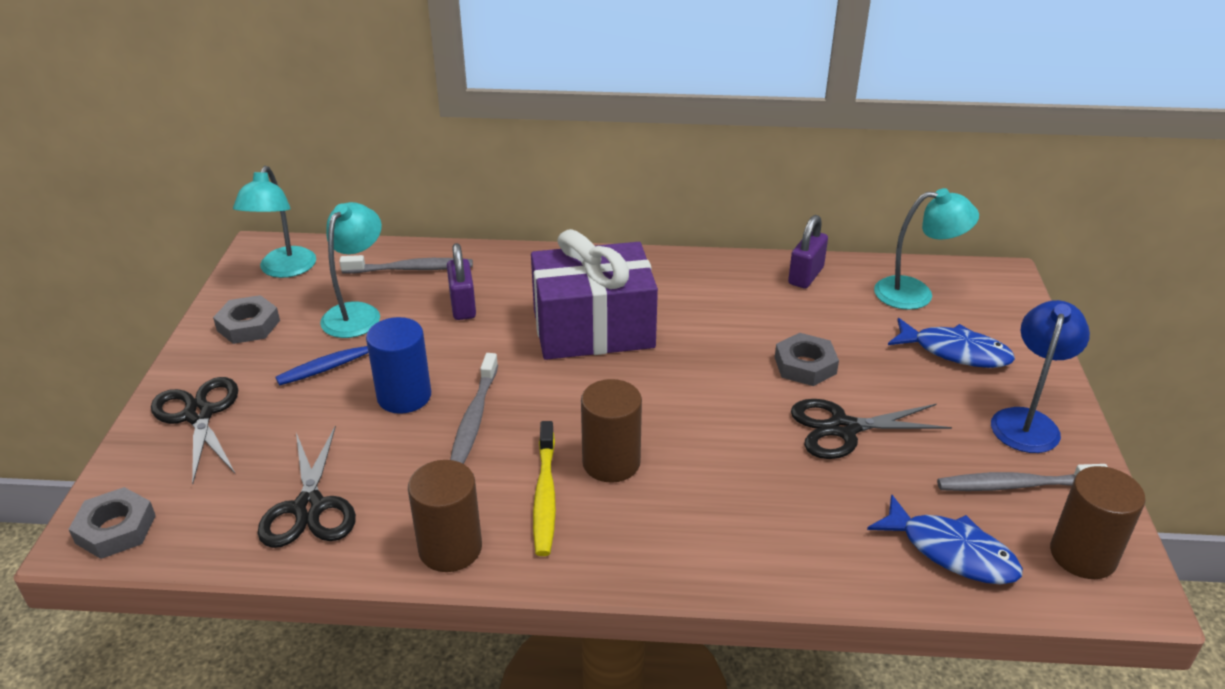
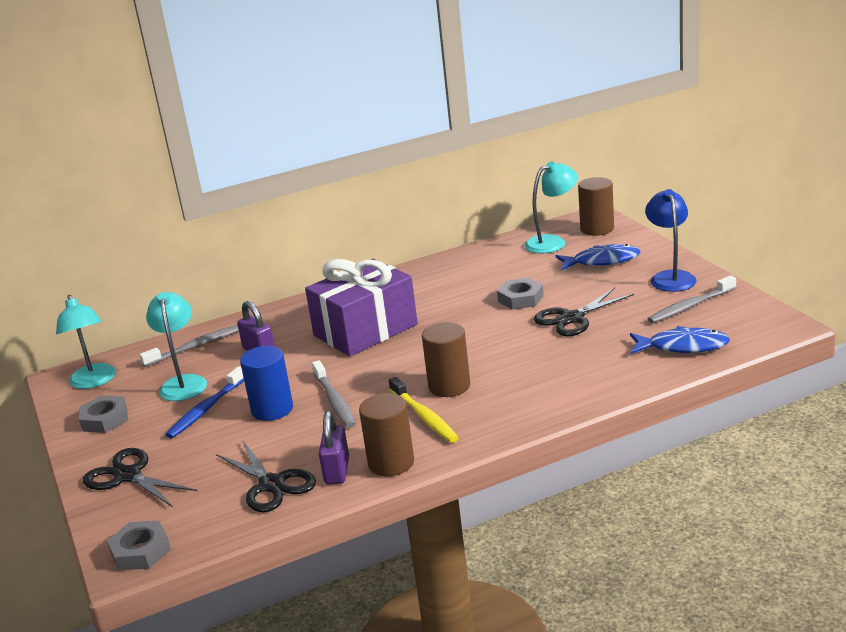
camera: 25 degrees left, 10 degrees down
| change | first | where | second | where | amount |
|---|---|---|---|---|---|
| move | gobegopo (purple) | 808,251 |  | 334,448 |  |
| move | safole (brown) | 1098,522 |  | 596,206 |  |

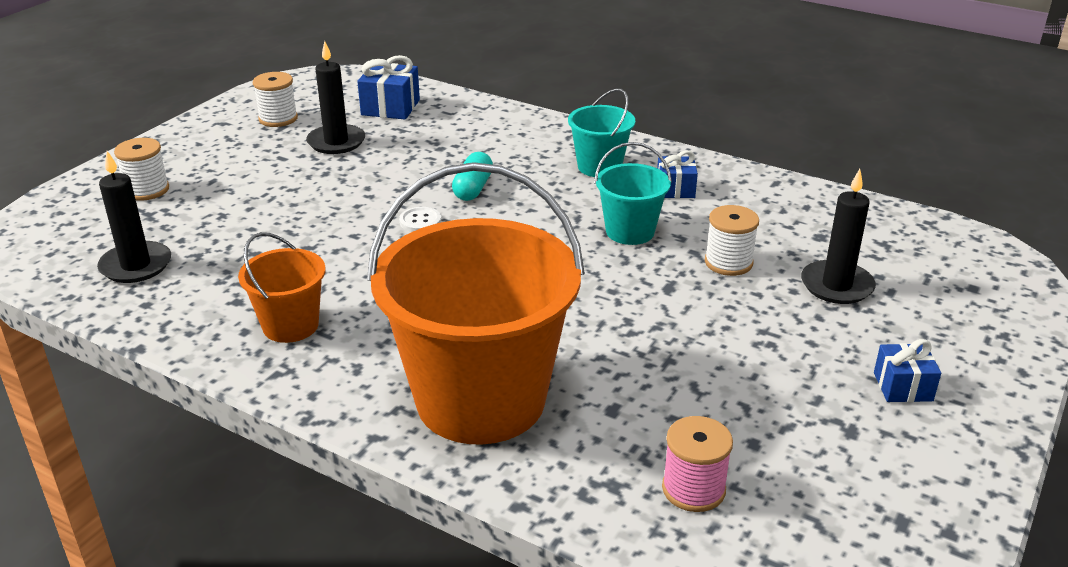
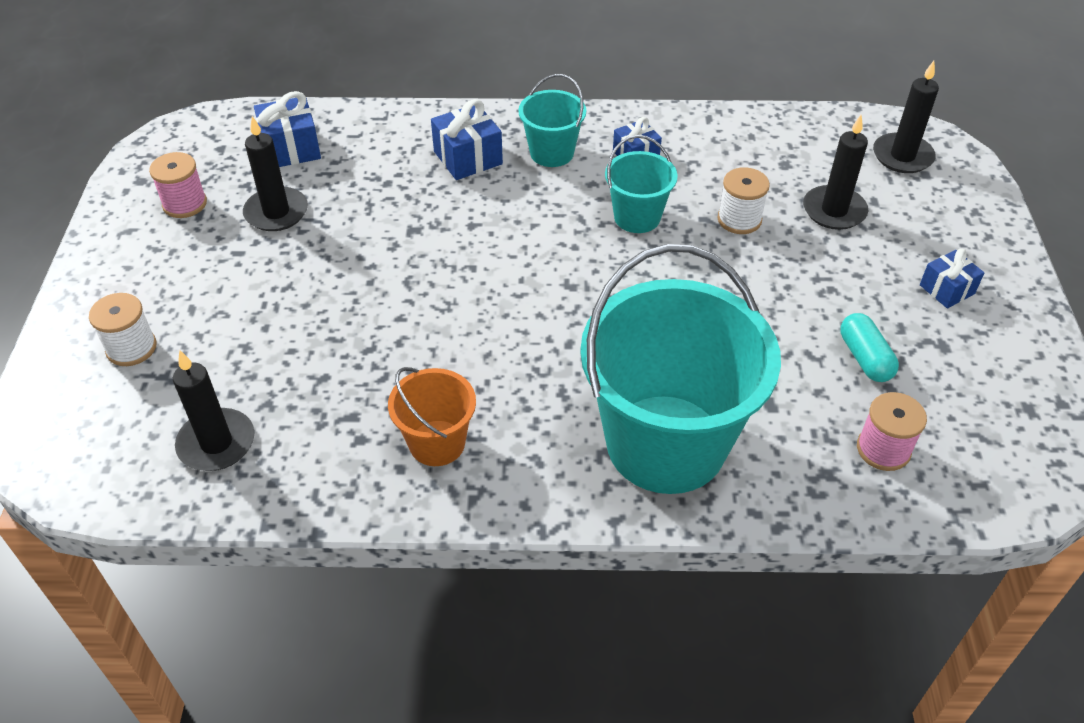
camera: 30 degrees left, 15 degrees up
| change | first | where | second | where | amount |
|---|---|---|---|---|---|
| delete | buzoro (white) | 420,219 |  |  |  |
| insert |  |  | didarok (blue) | 467,139 |  |
| insert |  |  | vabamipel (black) | 906,117 |  |
| move | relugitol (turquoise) | 472,176 |  | 869,347 |  |
| recolor | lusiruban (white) | 275,99 | lusiruban (pink) | 178,185 |  |
| recolor | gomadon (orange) | 476,303 | gomadon (turquoise) | 680,369 |  |

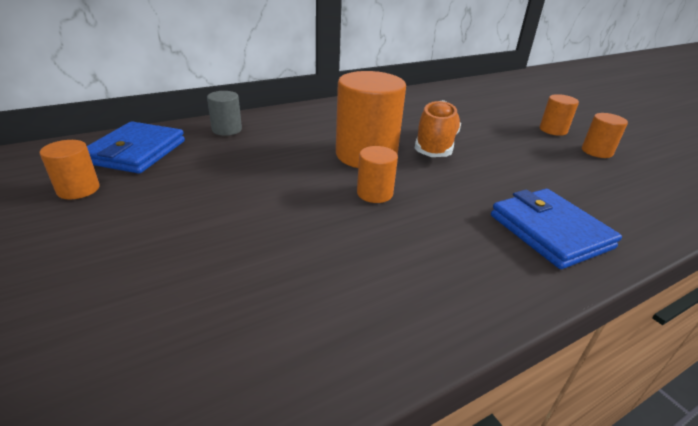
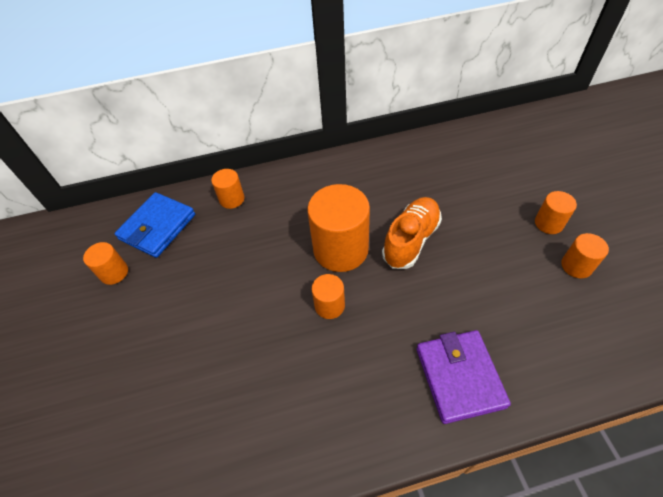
camera: 20 degrees right, 20 degrees up
| change | first | where | second | where | amount |
|---|---|---|---|---|---|
| recolor | safole (grey) | 224,113 | safole (orange) | 228,189 |  |
| recolor | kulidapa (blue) | 556,229 | kulidapa (purple) | 463,377 |  |

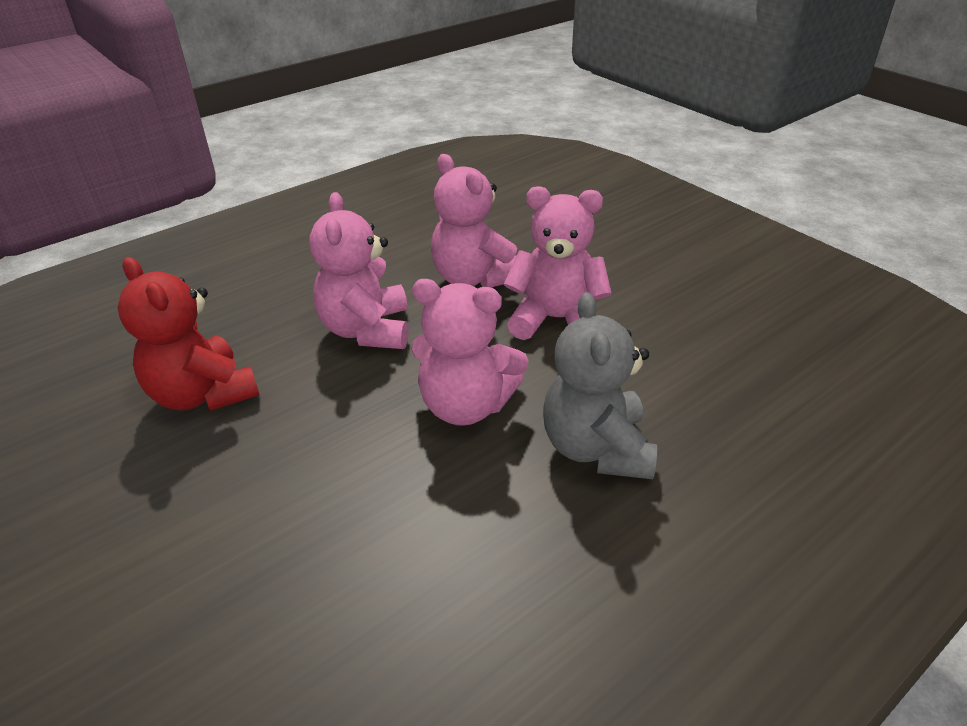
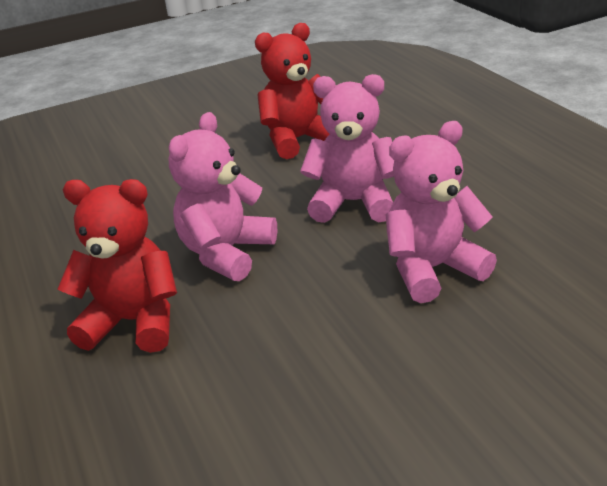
camera: 105 degrees right, 5 degrees down
| change | first | where | second | where | amount |
|---|---|---|---|---|---|
| delete | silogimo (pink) | 558,263 |  |  |  |
| recolor | silogimo (grey) | 600,385 | silogimo (red) | 117,266 |  |

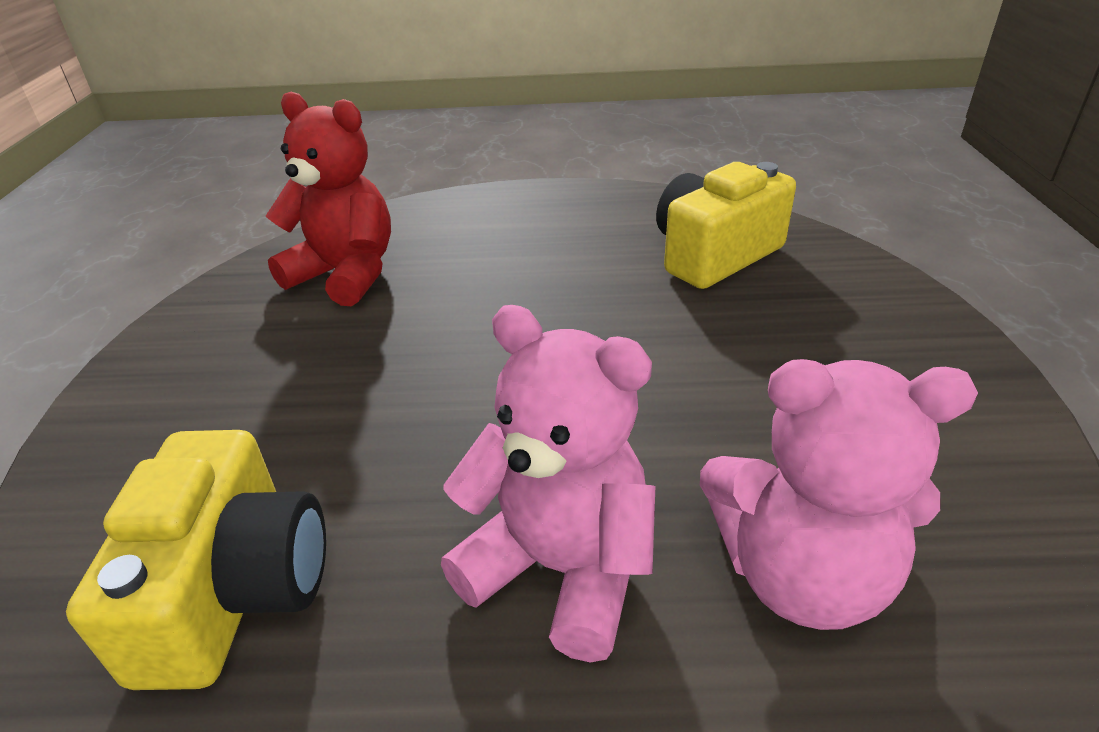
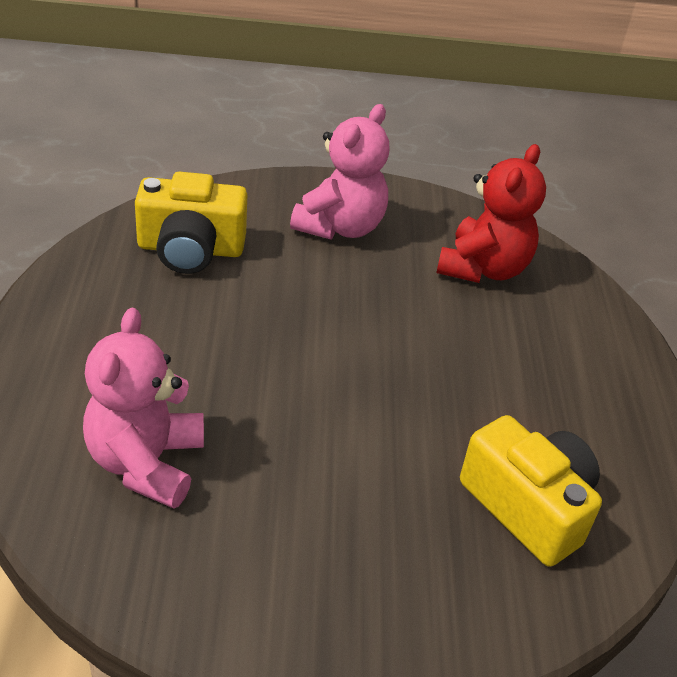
camera: 85 degrees right, 5 degrees up
| change | first | where | second | where | amount |
|---|---|---|---|---|---|
| move | silogimo (pink) | 548,483 |  | 339,172 |  |

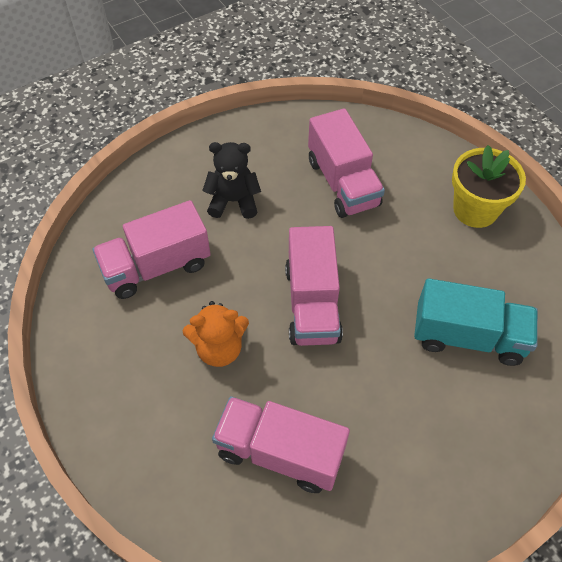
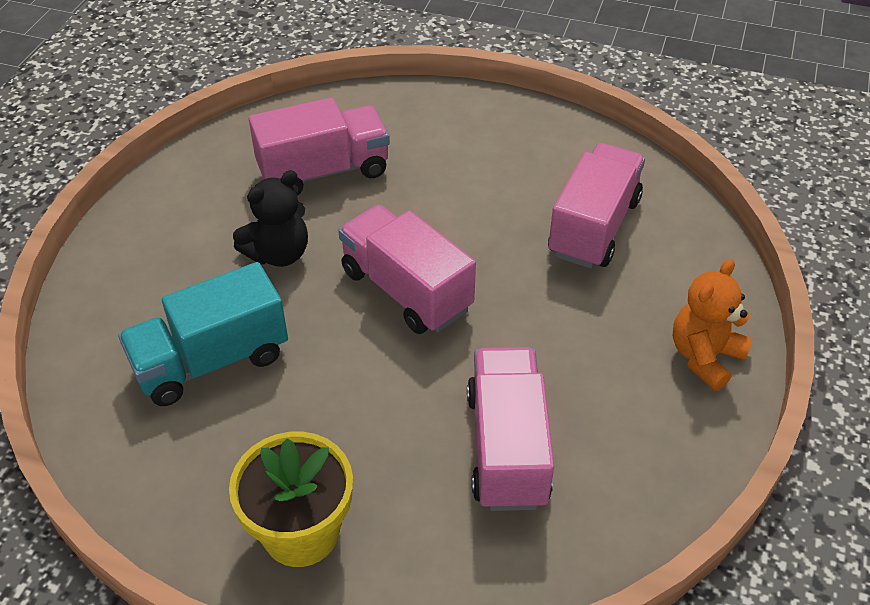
camera: 140 degrees right, 10 degrees down
| change | first | where | second | where | amount |
|---|---|---|---|---|---|
| move | silogimo (orange) | 216,334 |  | 712,325 |  |
| move | silogimo (black) | 231,180 |  | 270,218 |  |
| rotate | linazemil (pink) | 346,163 |  | 510,429 | 60 degrees clockwise |

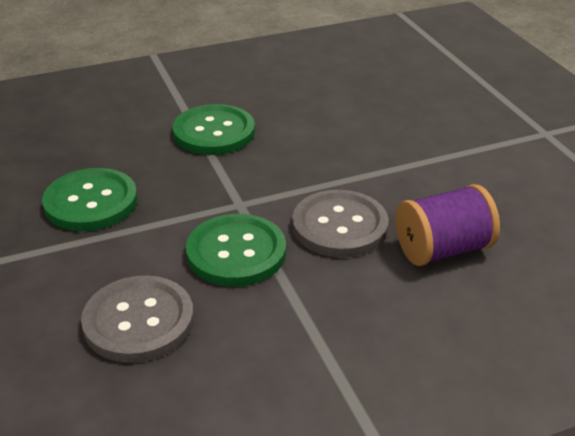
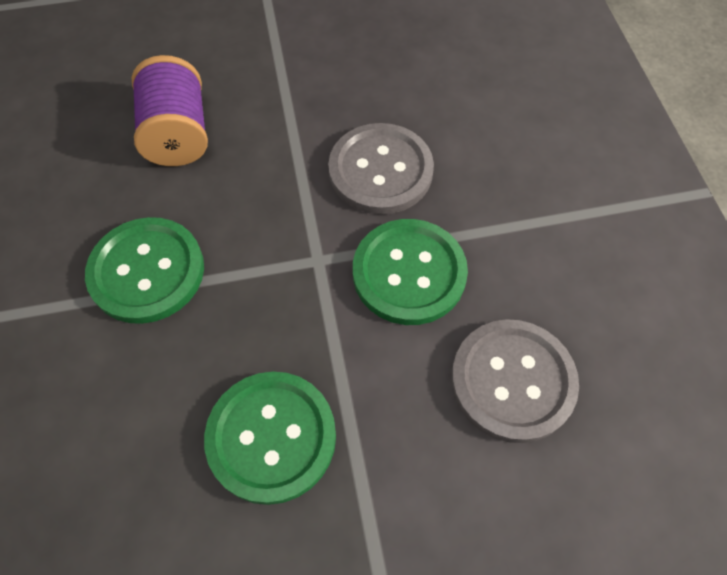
camera: 80 degrees left, 25 degrees up
| change | first | where | second | where | amount |
|---|---|---|---|---|---|
| move | lusiruban (purple) | 447,225 |  | 170,110 |  |

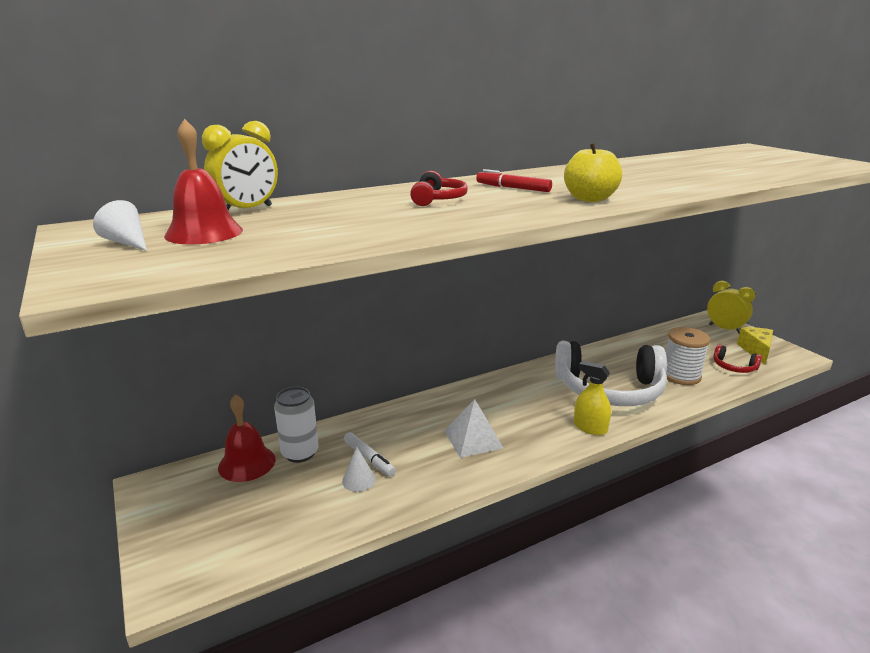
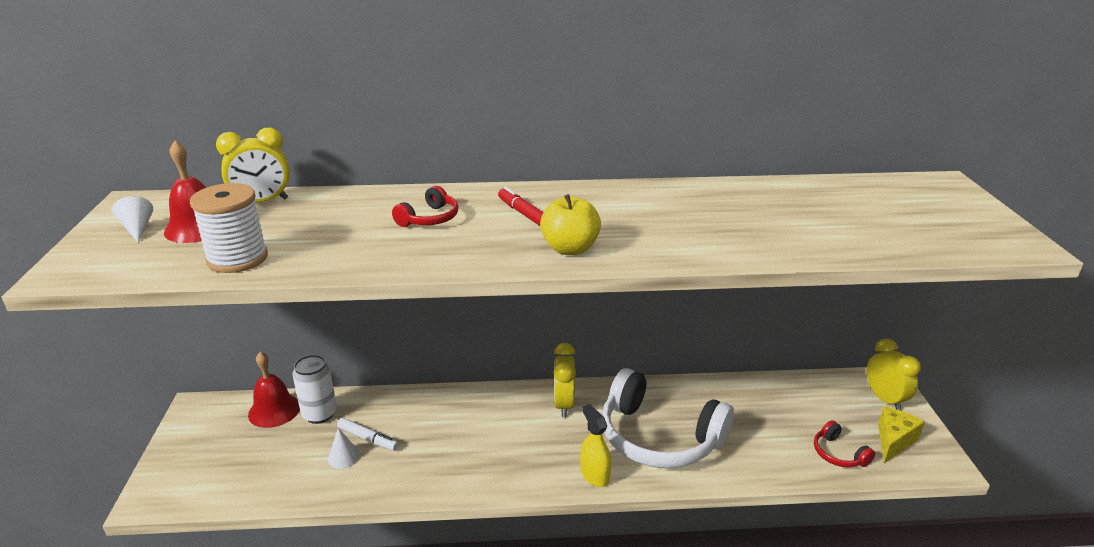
camera: 25 degrees right, 5 degrees up
| change | first | where | second | where | amount |
|---|---|---|---|---|---|
| delete | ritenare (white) | 474,428 |  |  |  |
| insert |  |  | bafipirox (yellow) | 565,380 |  |
| move | lusiruban (white) | 688,356 |  | 229,228 |  |
| rotate | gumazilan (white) | 370,454 |  | 368,434 | 45 degrees counterclockwise |

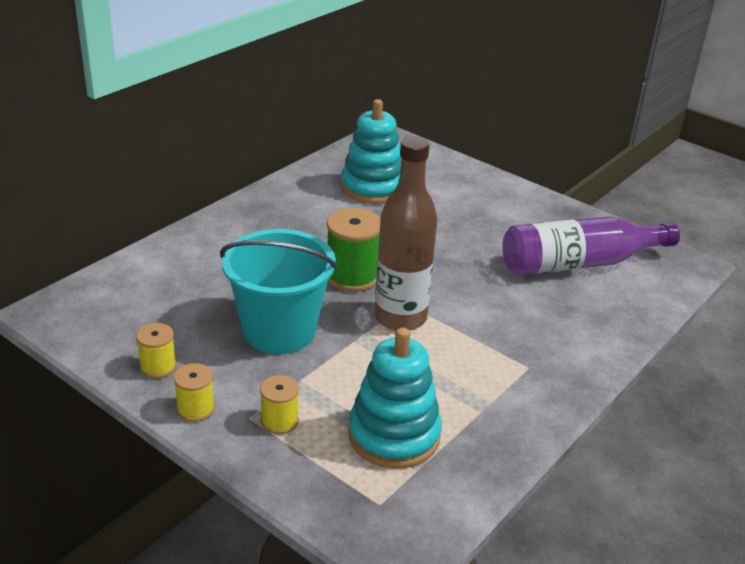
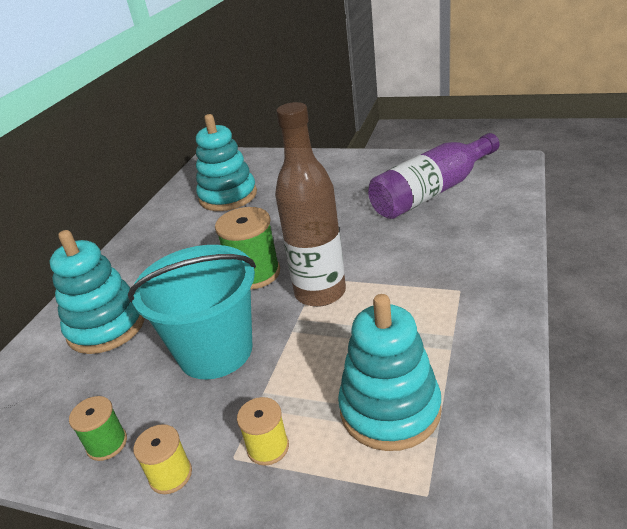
camera: 15 degrees left, 0 degrees up
| change | first | where | second | where | amount |
|---|---|---|---|---|---|
| insert |  |  | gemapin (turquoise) | 97,292 |  |
| recolor | lusiruban (yellow) | 156,350 | lusiruban (green) | 98,428 |  |

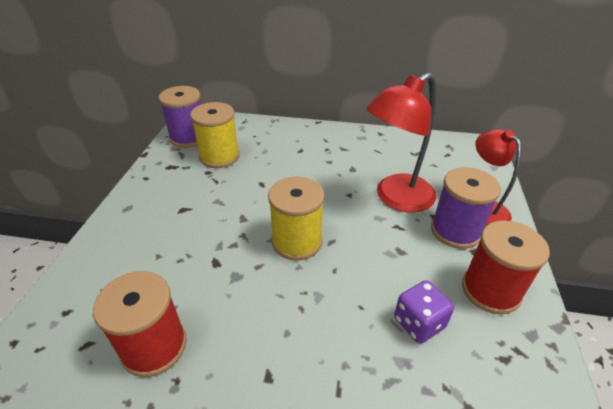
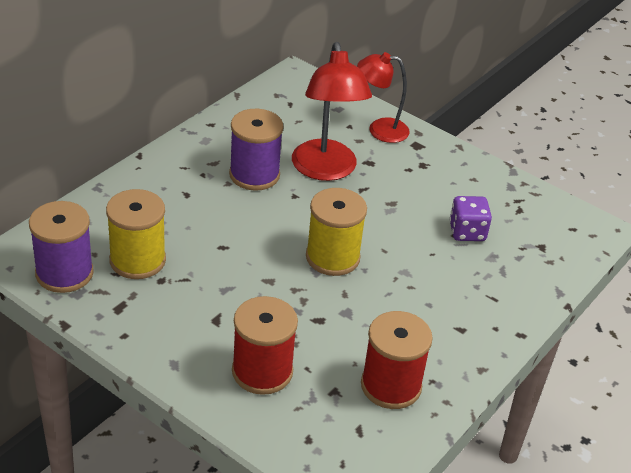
camera: 65 degrees left, 0 degrees up
| change | first | where | second | where | amount |
|---|---|---|---|---|---|
| move | lusiruban (purple) | 466,208 |  | 256,150 |  |
| move | lusiruban (red) | 506,267 |  | 265,345 |  |

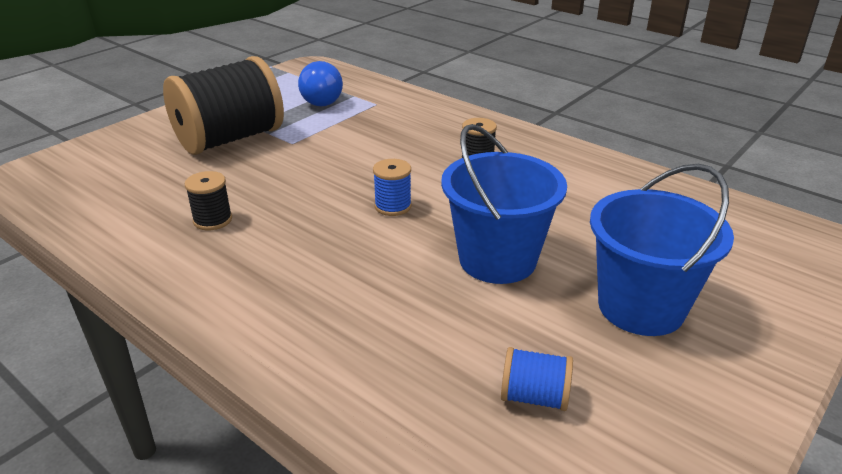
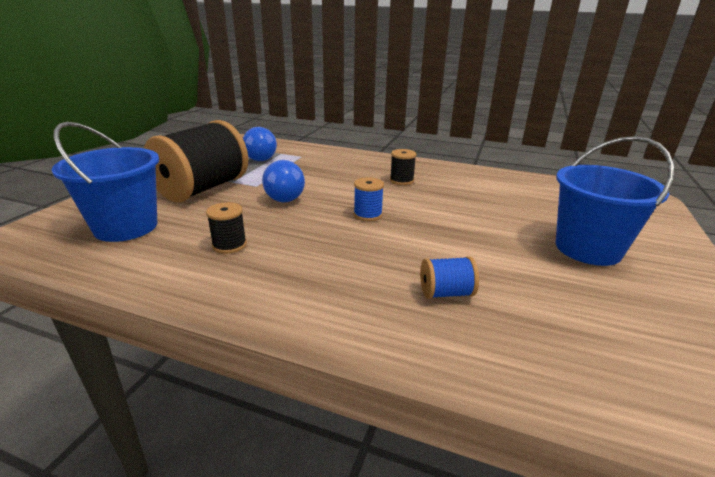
camera: 20 degrees left, 5 degrees down
| change | first | where | second | where | amount |
|---|---|---|---|---|---|
| insert |  |  | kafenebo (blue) | 283,181 |  |
| move | gomadon (blue) | 504,204 |  | 105,182 |  |
| move | lusiruban (blue) | 537,379 |  | 449,277 |  |

